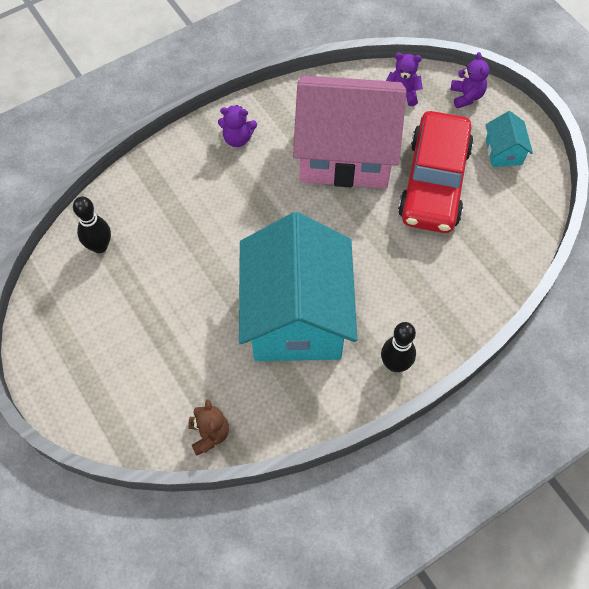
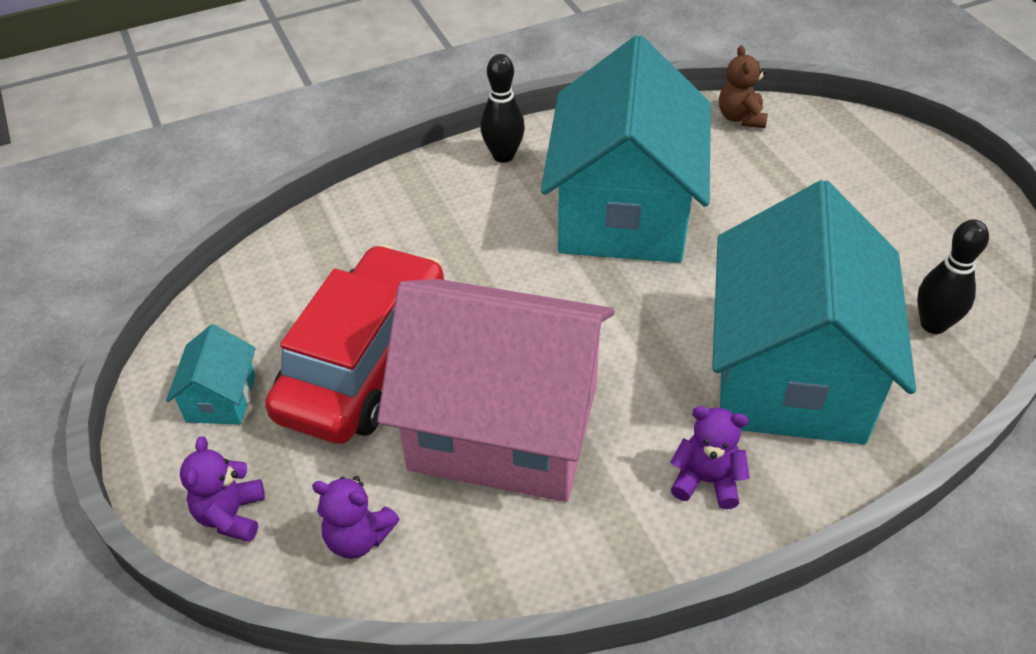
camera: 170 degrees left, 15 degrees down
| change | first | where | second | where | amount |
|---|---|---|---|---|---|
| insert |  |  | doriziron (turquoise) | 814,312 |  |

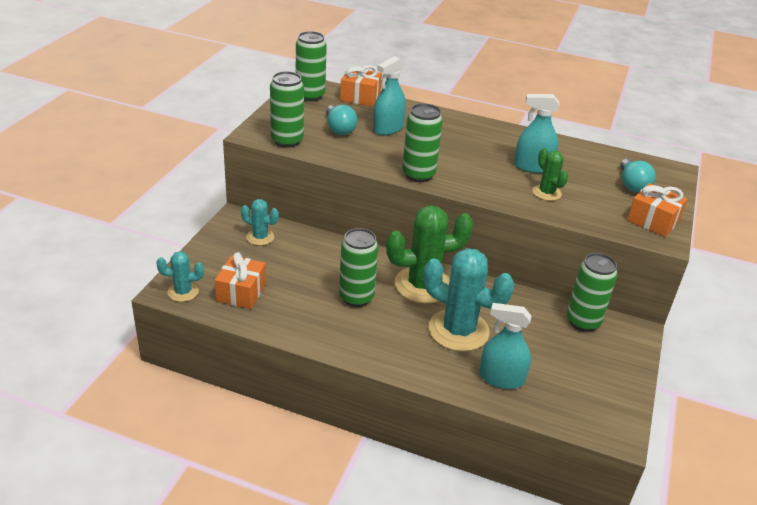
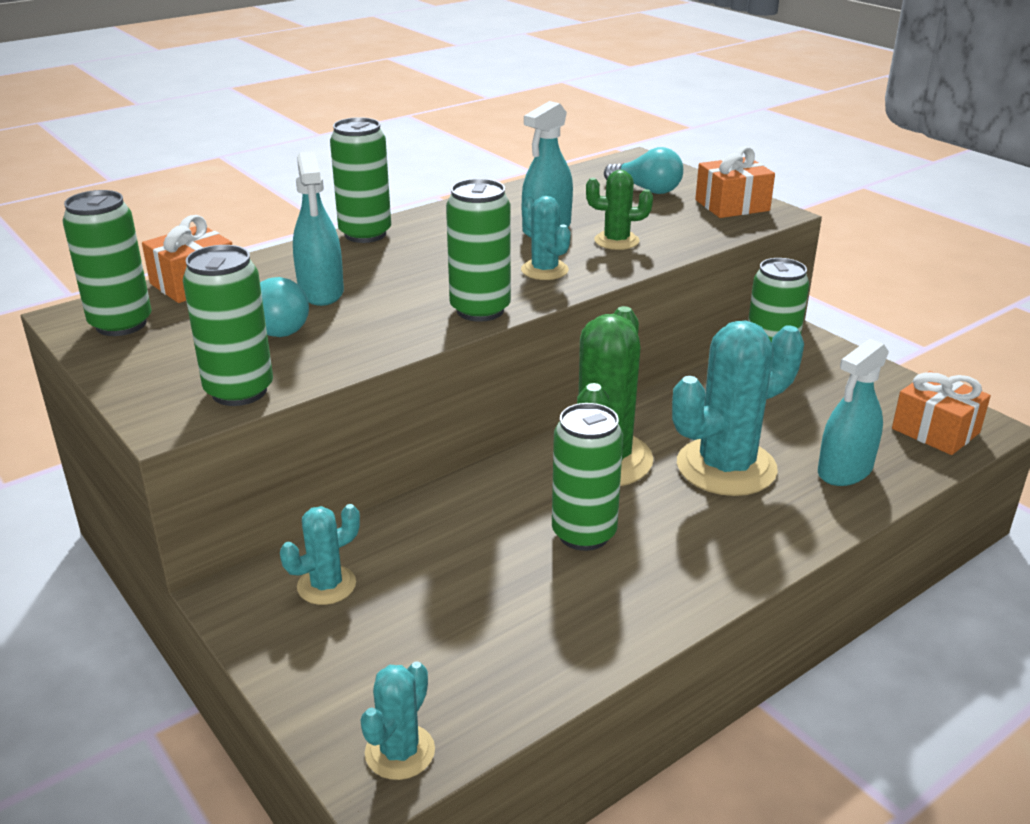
camera: 55 degrees left, 5 degrees down
| change | first | where | second | where | amount |
|---|---|---|---|---|---|
| insert |  |  | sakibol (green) | 360,180 |  |
| insert |  |  | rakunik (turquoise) | 546,238 |  |
| move | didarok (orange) | 240,280 |  | 941,413 |  |

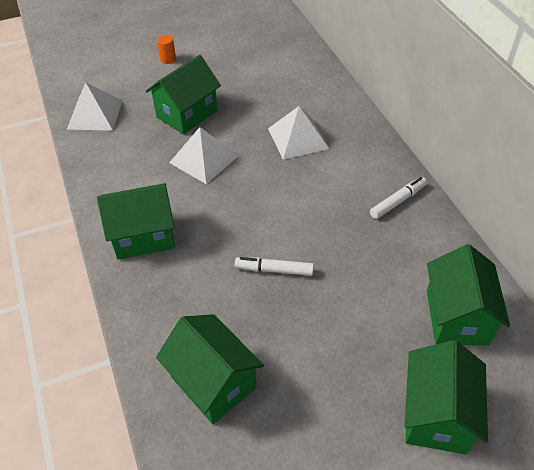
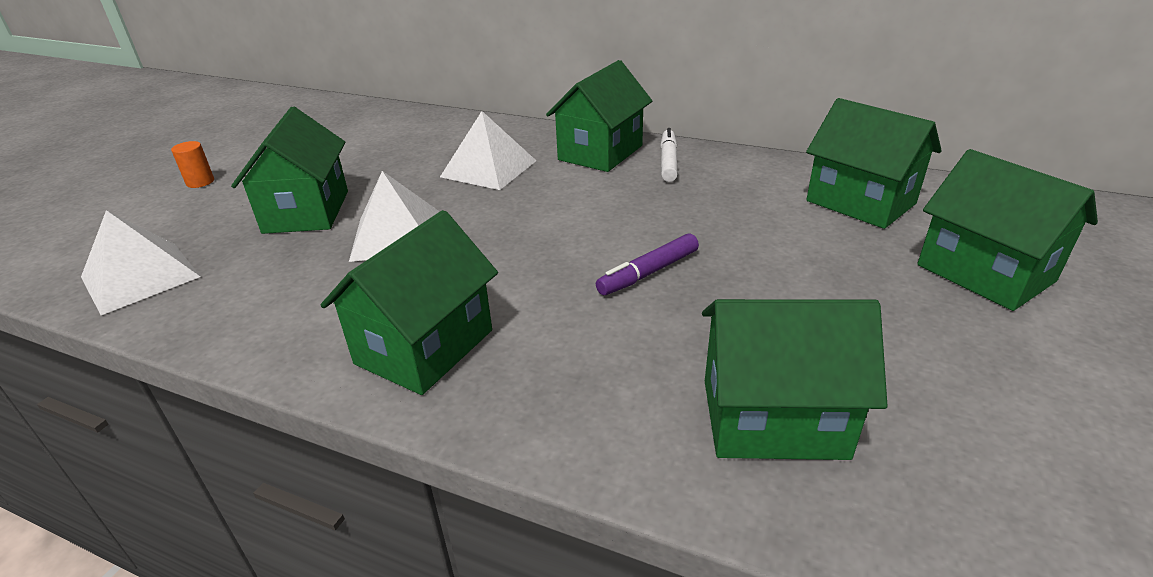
camera: 45 degrees left, 15 degrees down
| change | first | where | second | where | amount |
|---|---|---|---|---|---|
| insert |  |  | doriziron (green) | 599,116 |  |
| recolor | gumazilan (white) | 274,266 | gumazilan (purple) | 647,264 |  |

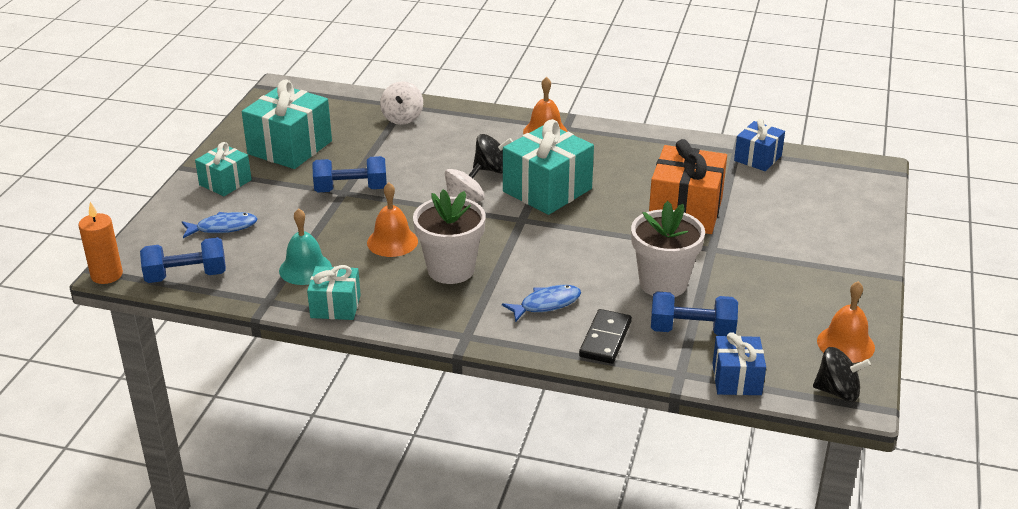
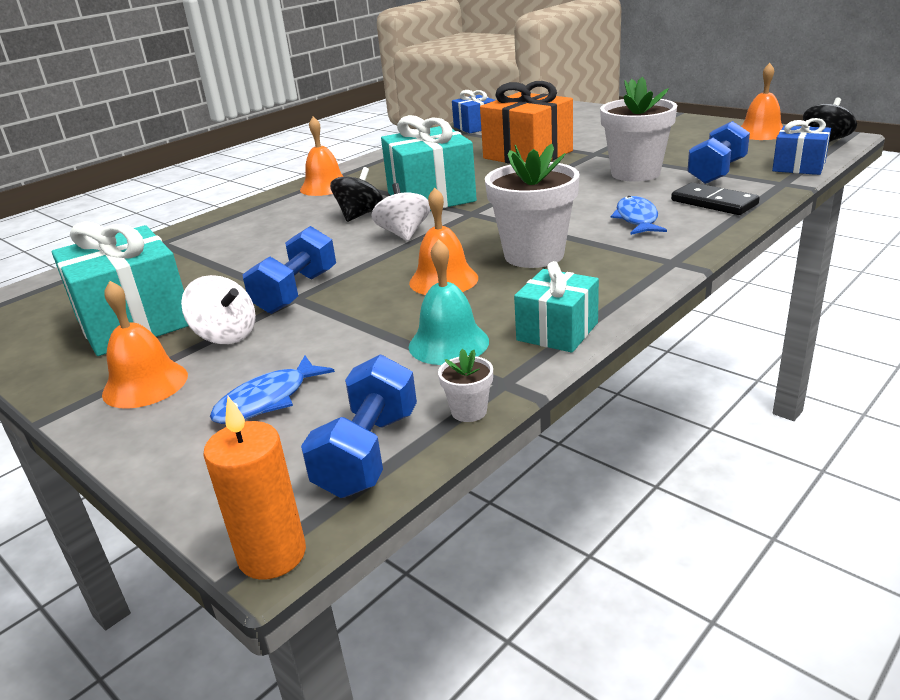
camera: 60 degrees left, 5 degrees down
| change | first | where | second | where | amount |
|---|---|---|---|---|---|
| insert |  |  | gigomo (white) | 465,385 |  |
| move | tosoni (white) | 401,103 |  | 218,309 |  |
| replace | didarok (turquoise) | 223,169 | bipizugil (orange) | 145,344 |  |
| rotate | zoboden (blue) | 220,225 |  | 272,390 | 150 degrees counterclockwise |

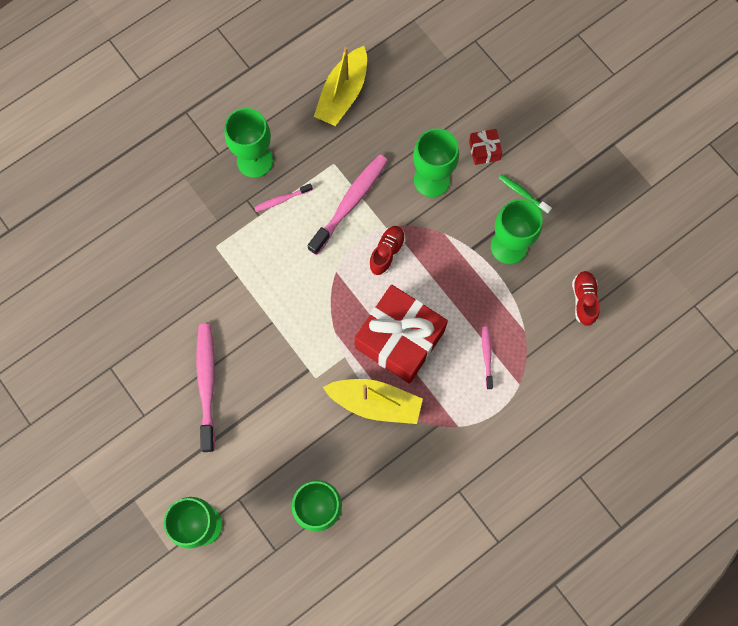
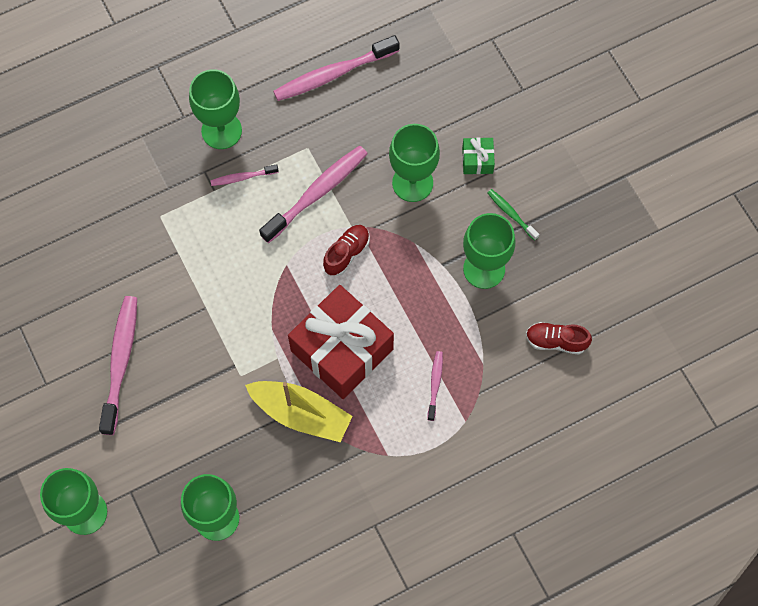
camera: 10 degrees right, 5 degrees down
| change | first | where | second | where | amount |
|---|---|---|---|---|---|
| replace | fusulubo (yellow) | 340,86 | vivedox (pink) | 336,68 |  |
| recolor | didarok (red) | 485,147 | didarok (green) | 478,155 |  |
| rotate | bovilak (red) | 586,298 |  | 559,338 | 90 degrees counterclockwise |

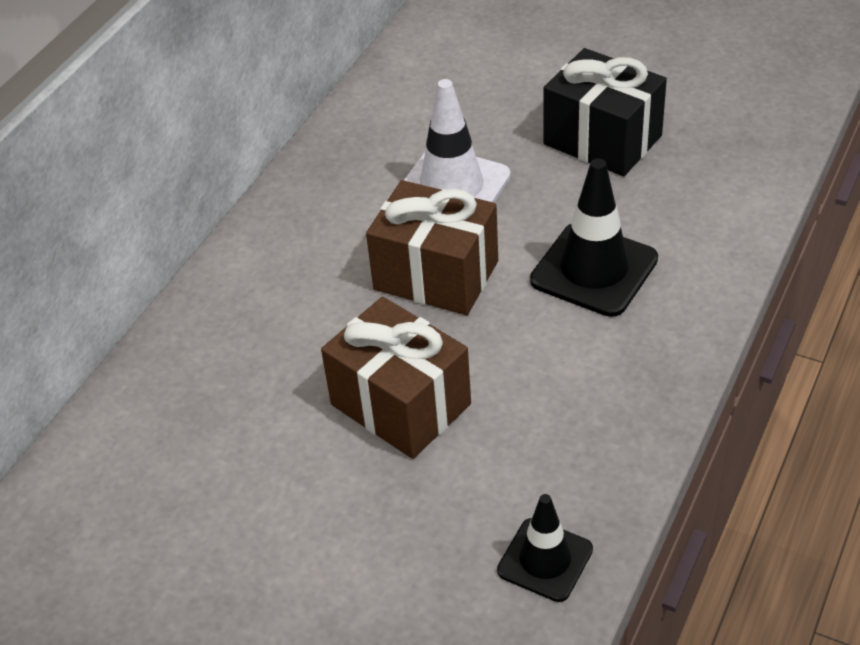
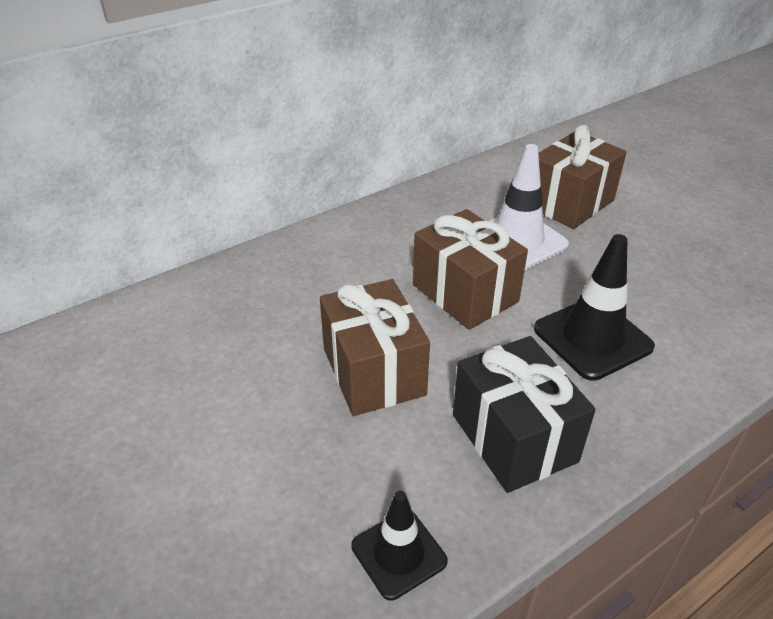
camera: 25 degrees right, 5 degrees down
| change | first | where | second | where | amount |
|---|---|---|---|---|---|
| insert |  |  | didarok (brown) | 582,177 |  |
| move | didarok (black) | 605,112 |  | 524,414 |  |

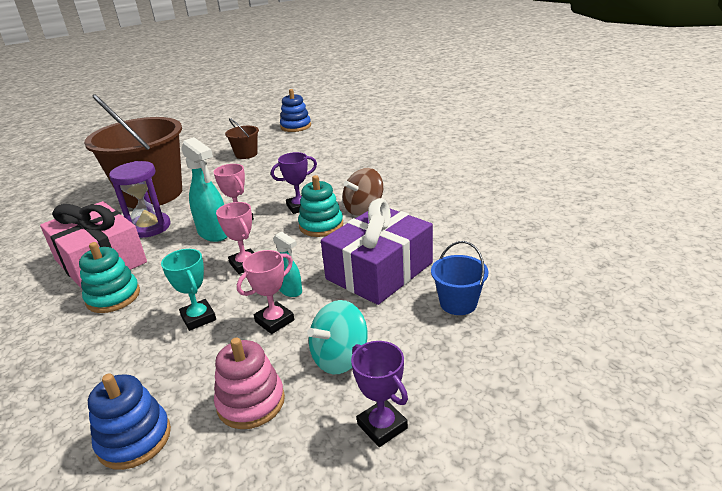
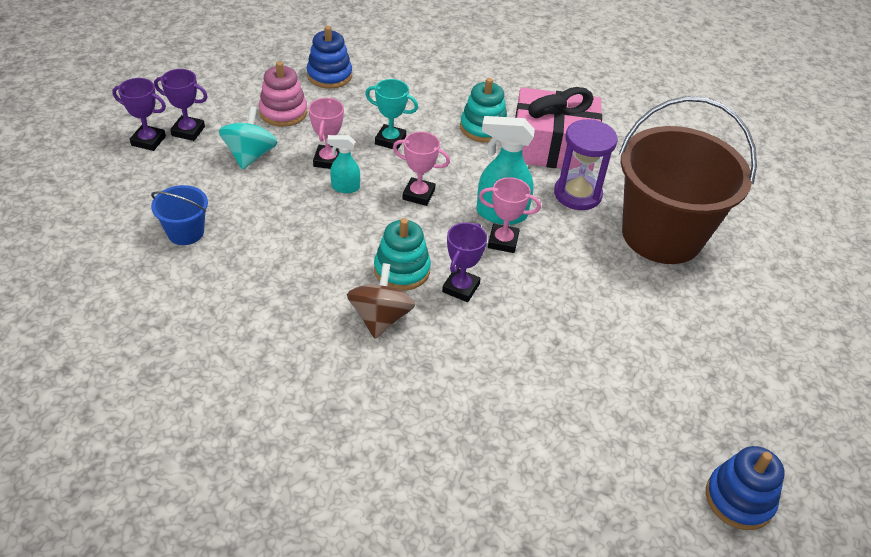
camera: 135 degrees right, 15 degrees up
| change | first | where | second | where | amount |
|---|---|---|---|---|---|
| delete | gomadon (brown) | 242,138 |  |  |  |
| delete | didarok (purple) | 377,251 |  |  |  |
| insert |  |  | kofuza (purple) | 139,114 |  |

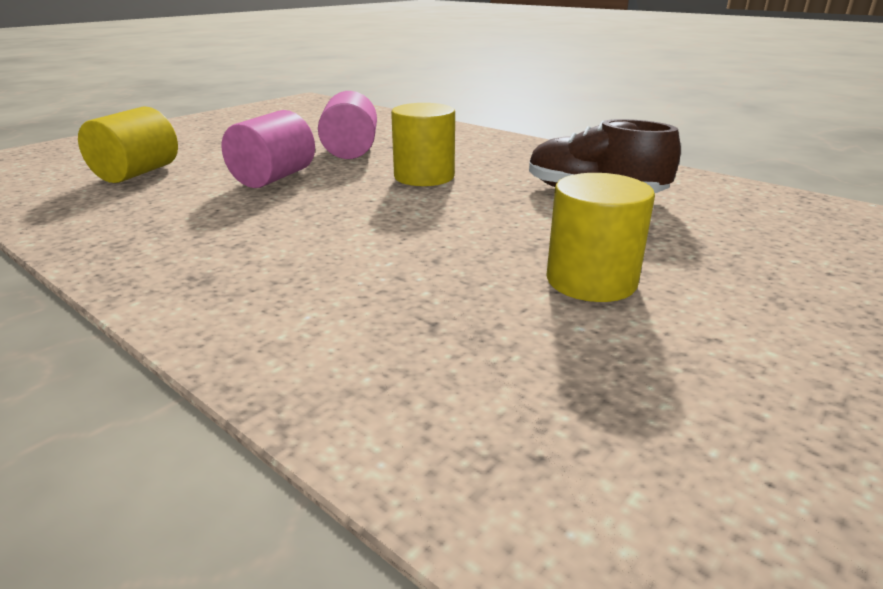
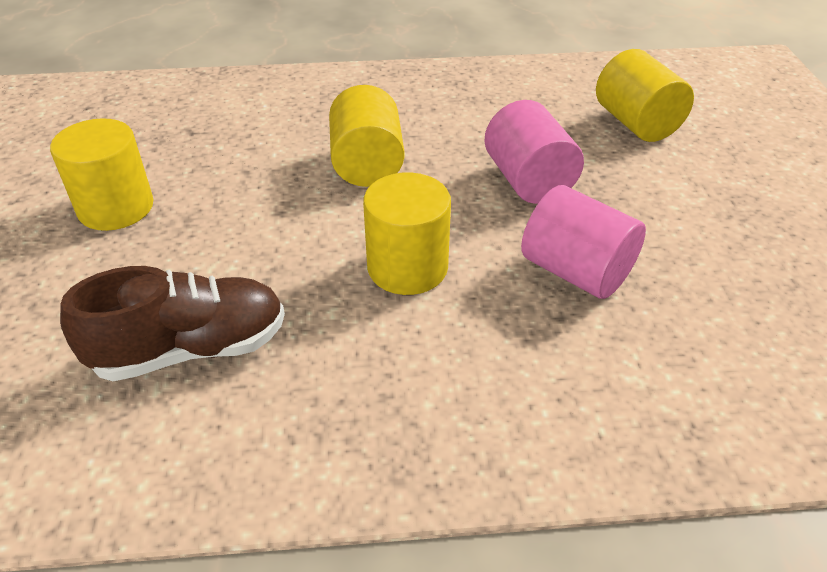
camera: 135 degrees right, 15 degrees up
| change | first | where | second | where | amount |
|---|---|---|---|---|---|
| insert |  |  | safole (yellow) | 366,136 |  |

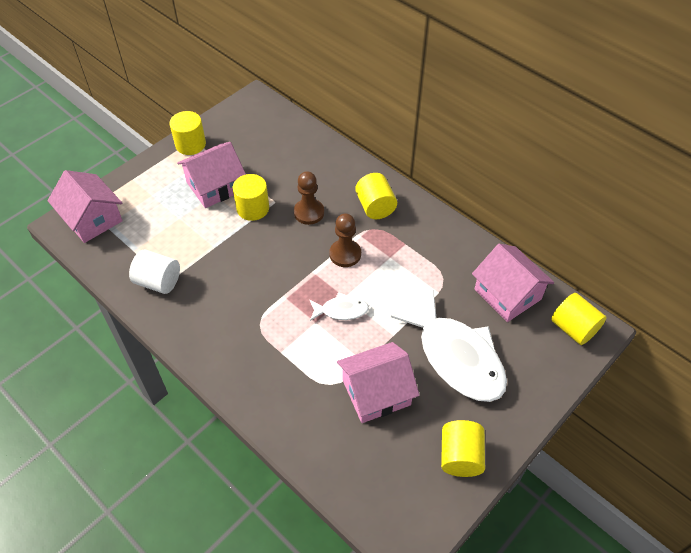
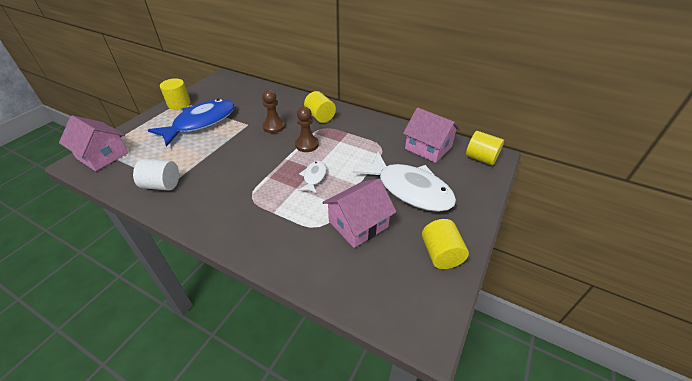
camera: 15 degrees left, 10 degrees down
| change | first | where | second | where | amount |
|---|---|---|---|---|---|
| delete | safole (yellow) | 251,197 |  |  |  |
| replace | doriziron (pink) | 211,175 | zoboden (blue) | 191,123 |  |
| rotate | zoboden (white) | 339,306 |  | 312,177 | 60 degrees counterclockwise |

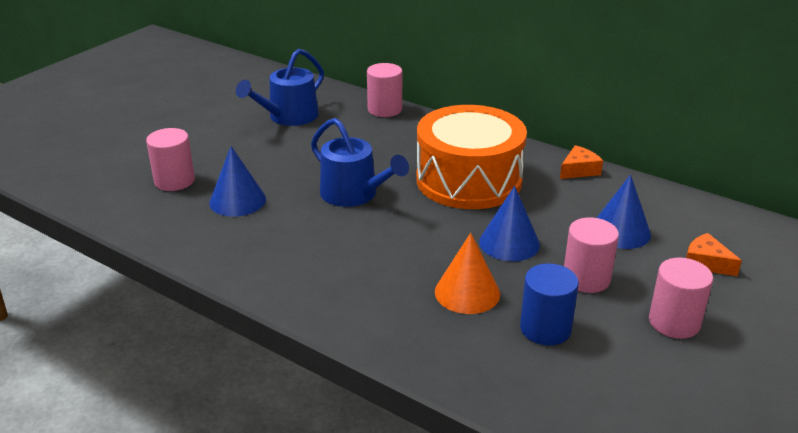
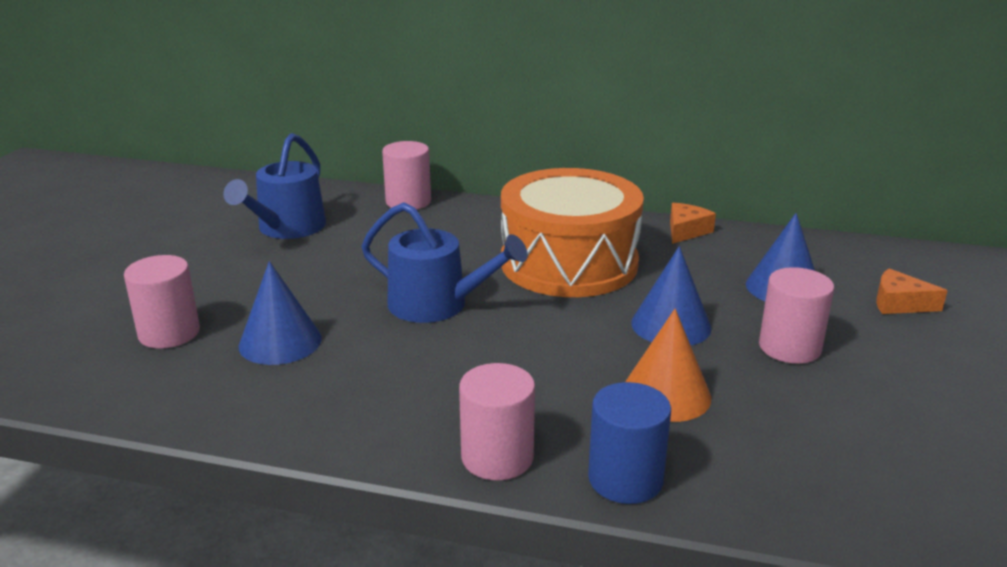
camera: 20 degrees left, 5 degrees down
| change | first | where | second | where | amount |
|---|---|---|---|---|---|
| move | safole (blue) | 549,304 |  | 629,443 |  |
| move | safole (pink) | 681,298 |  | 497,421 |  |

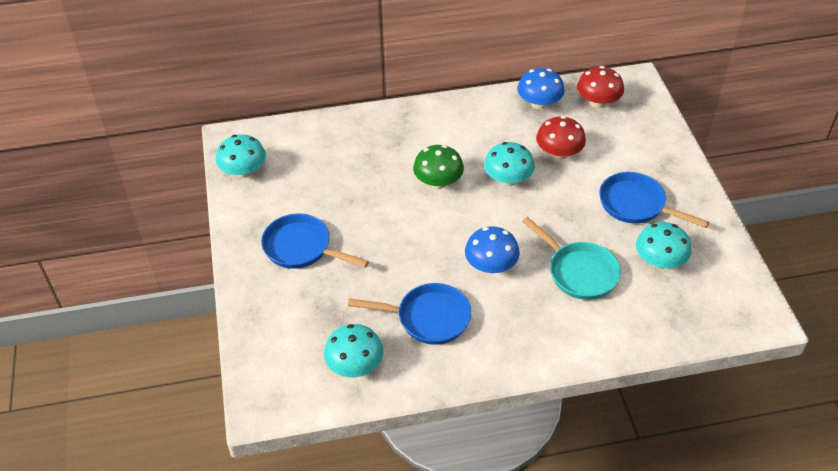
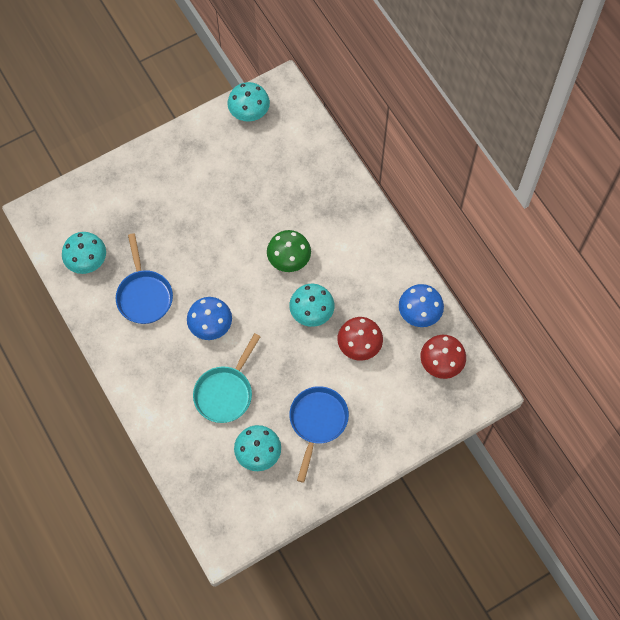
camera: 70 degrees right, 20 degrees up
| change | first | where | second | where | amount |
|---|---|---|---|---|---|
| delete | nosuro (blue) | 315,241 |  |  |  |

